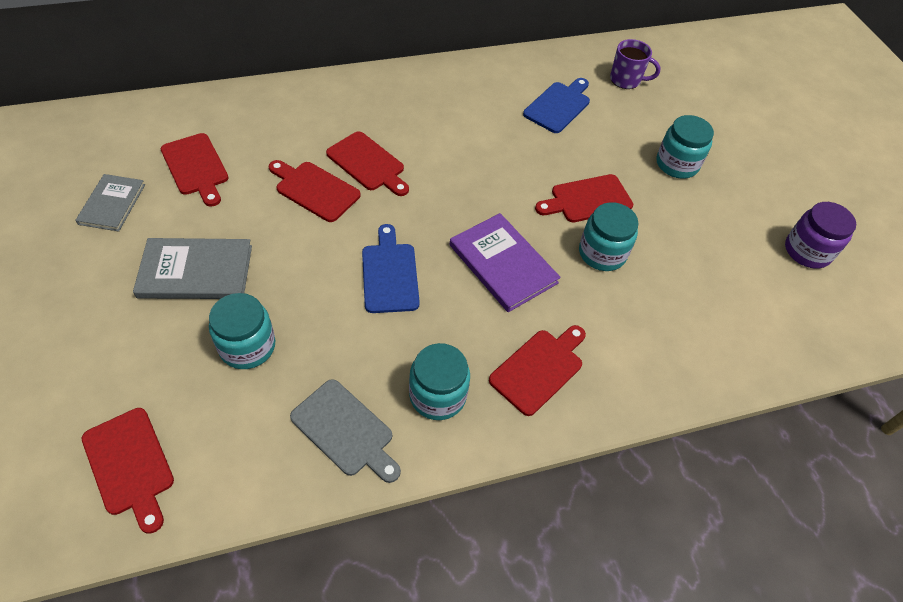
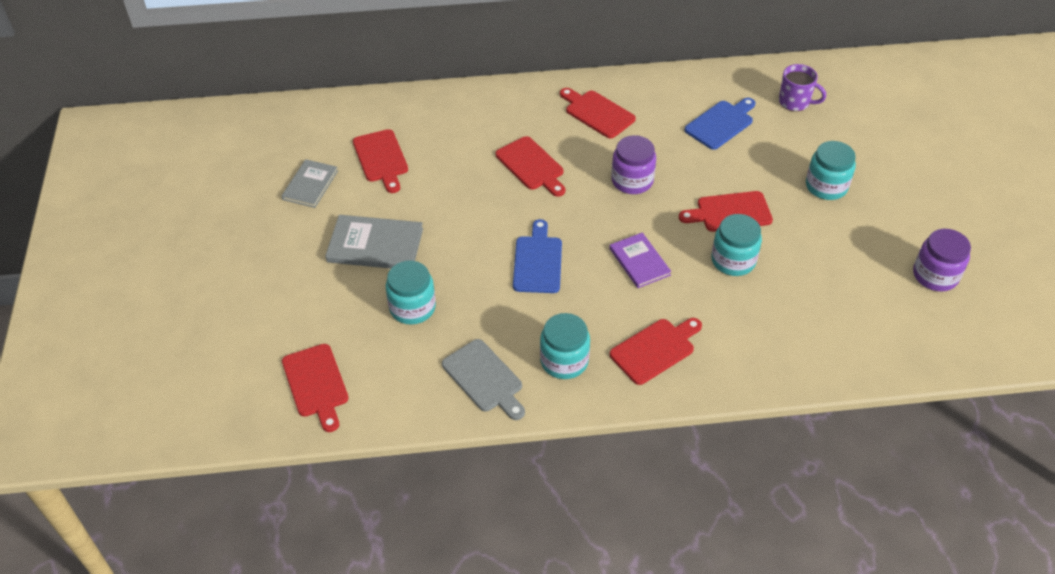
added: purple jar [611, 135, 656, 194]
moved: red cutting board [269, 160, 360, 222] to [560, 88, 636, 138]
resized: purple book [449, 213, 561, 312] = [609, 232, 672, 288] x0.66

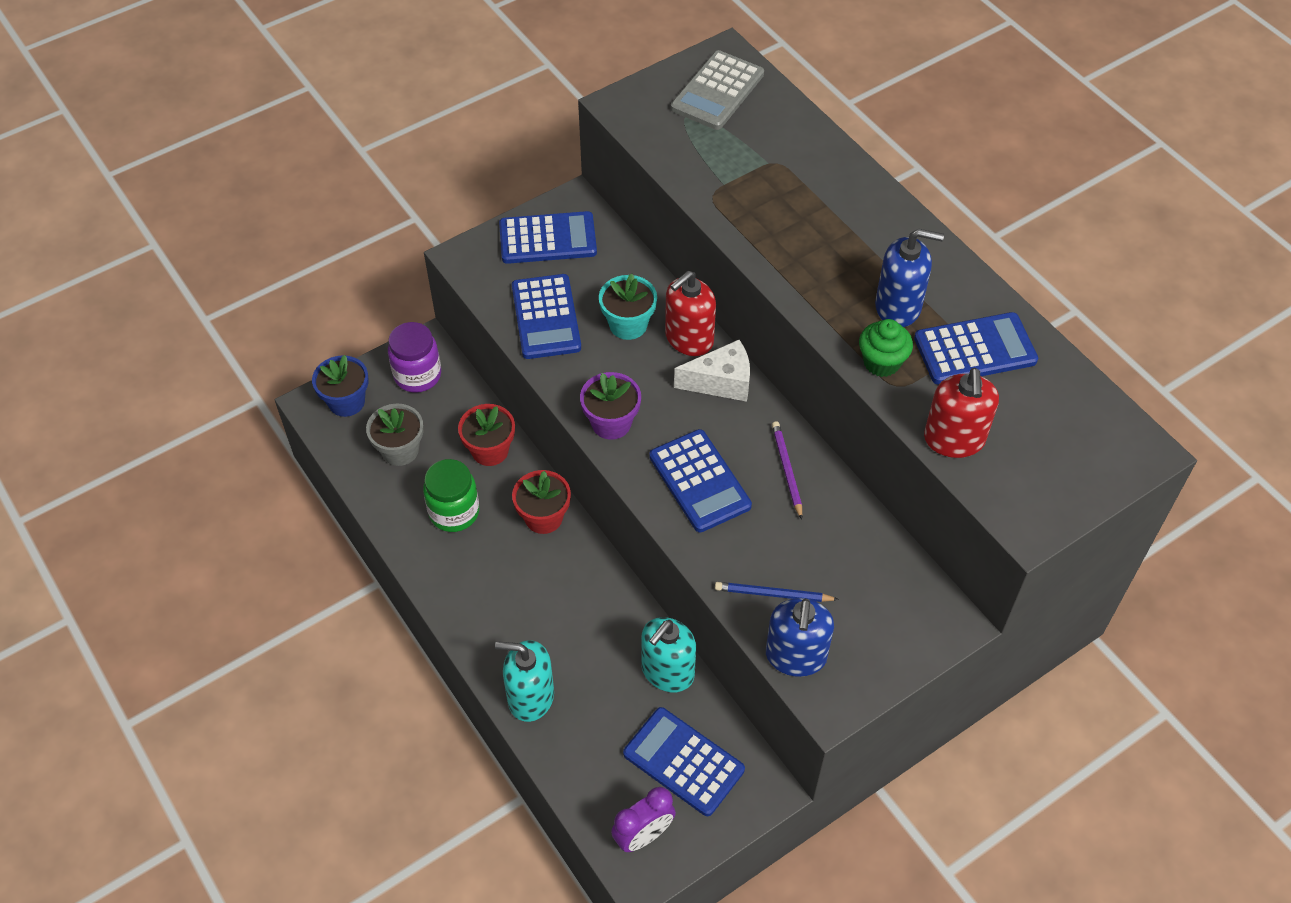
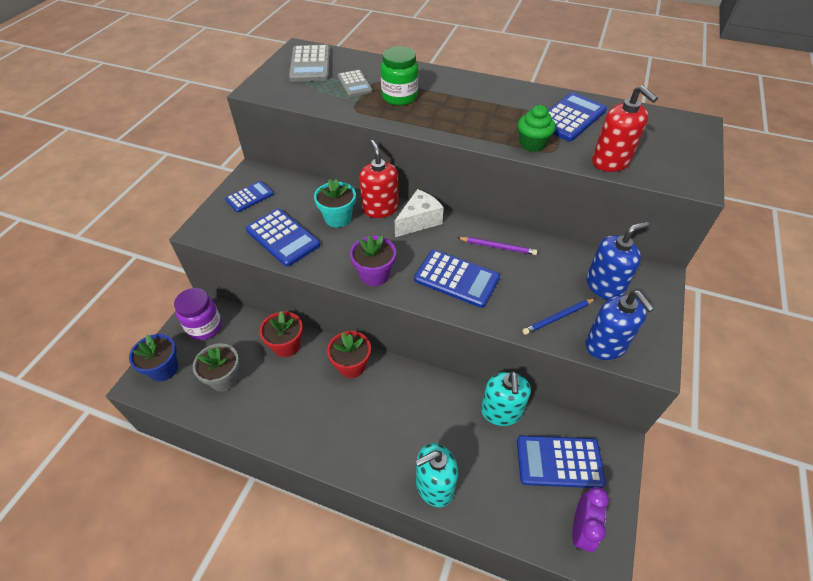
added: grey calculator [337, 70, 373, 97]
moved: blue soap dispenser [875, 229, 944, 327] to [586, 221, 649, 300]; green jar [423, 459, 480, 532] to [381, 46, 418, 106]
turned: red soap dispenser [665, 271, 716, 356] = [360, 140, 399, 218] 150 degrees clockwise; purple pencil [772, 421, 802, 520] = [457, 237, 538, 255] 150 degrees clockwise
resized: blue calculator [499, 211, 597, 264] = [225, 181, 274, 212] x0.63

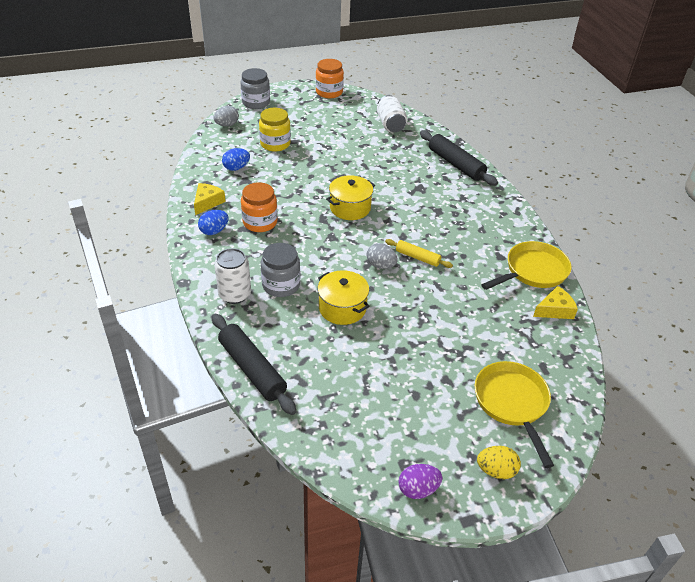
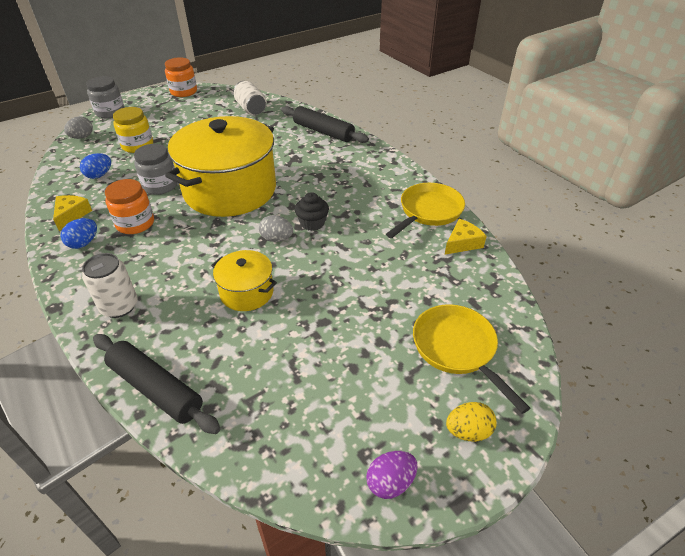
moved: grey jar [261, 243, 300, 297] to [134, 144, 177, 195]
replaced: yellow rolling pin [385, 239, 453, 268] to black cupcake [295, 192, 329, 231]
resized: yellow pot [326, 175, 375, 220] = [165, 116, 276, 217] x2.15

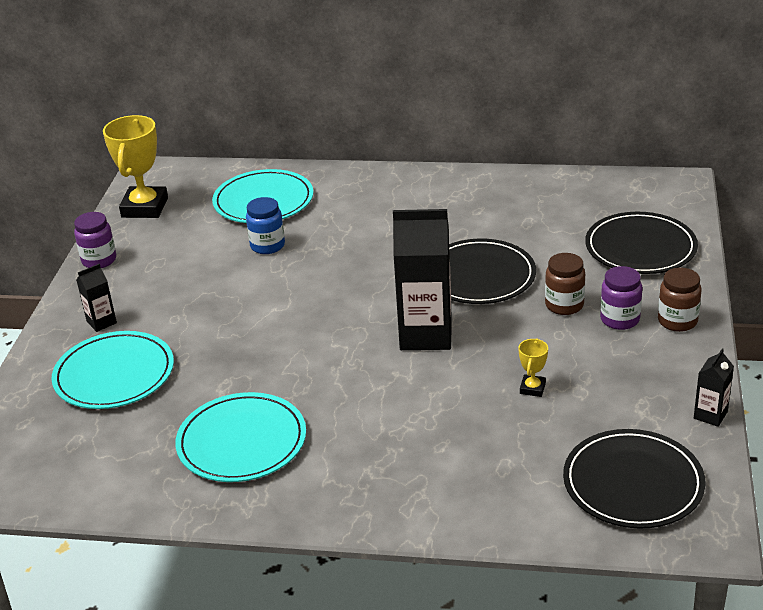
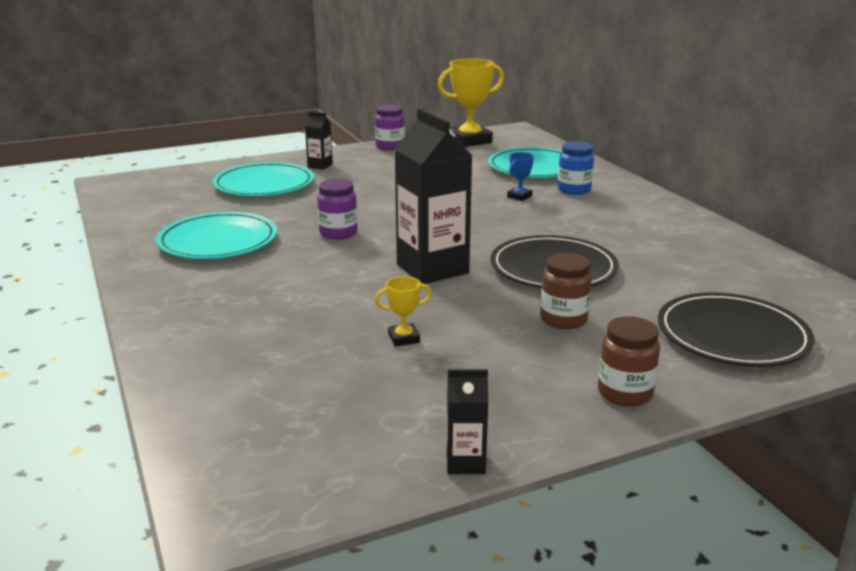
removed: black plate [563, 429, 706, 529]
added: blue trophy [507, 152, 534, 201]
moved: blue jar [246, 197, 285, 254] to [557, 141, 594, 195]; purple jar [600, 266, 642, 330] to [317, 179, 358, 240]

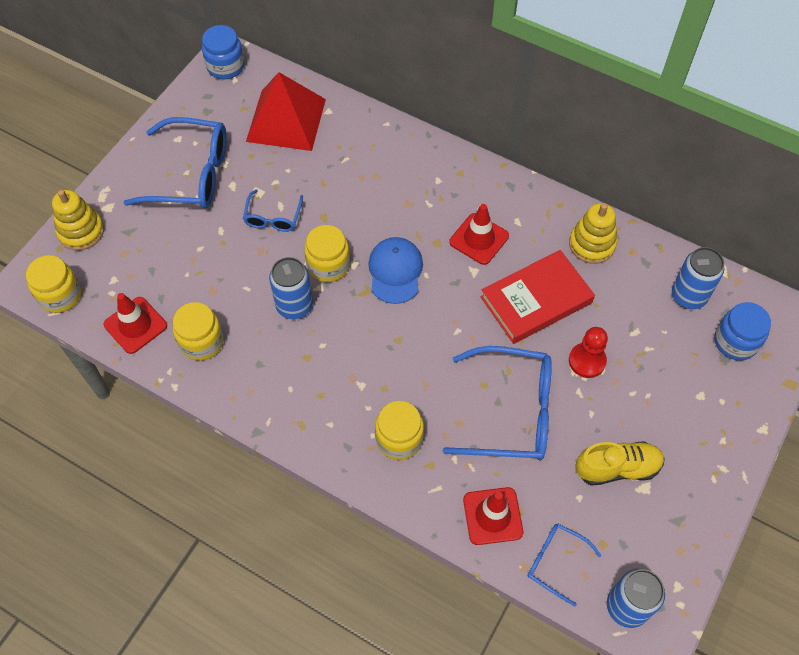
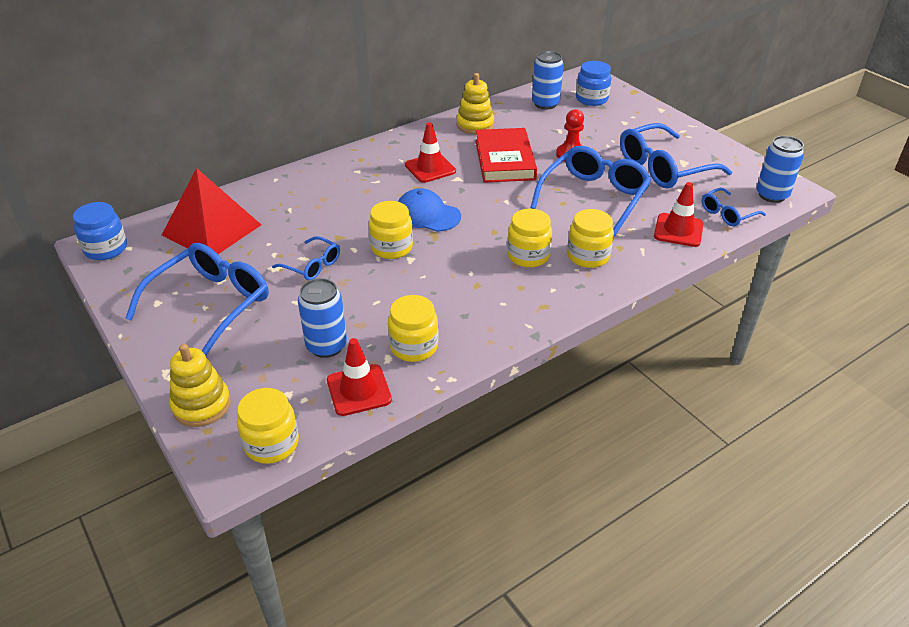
added: yellow jar [507, 209, 552, 268]
moved: blue can [269, 257, 313, 319] to [298, 278, 347, 358]
replaced: yellow shoe [575, 441, 665, 486] to blue glasses [620, 123, 732, 189]

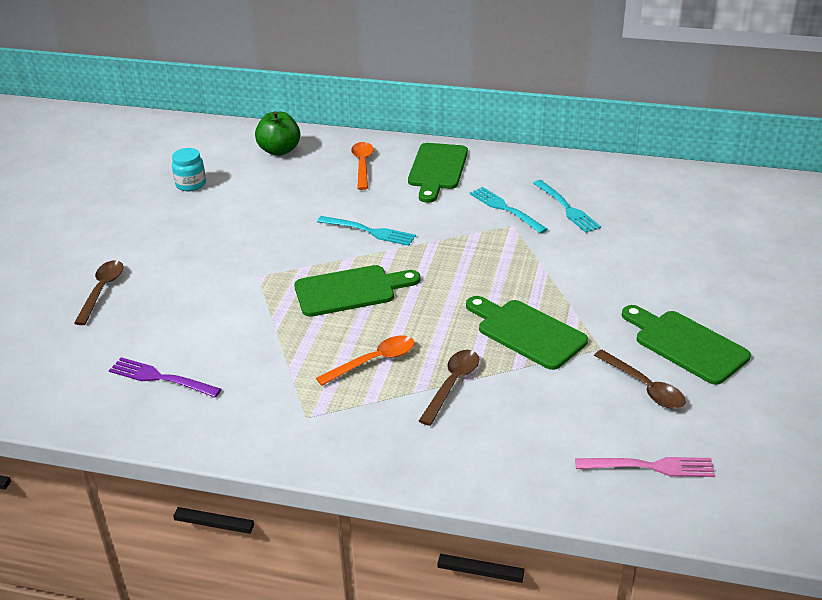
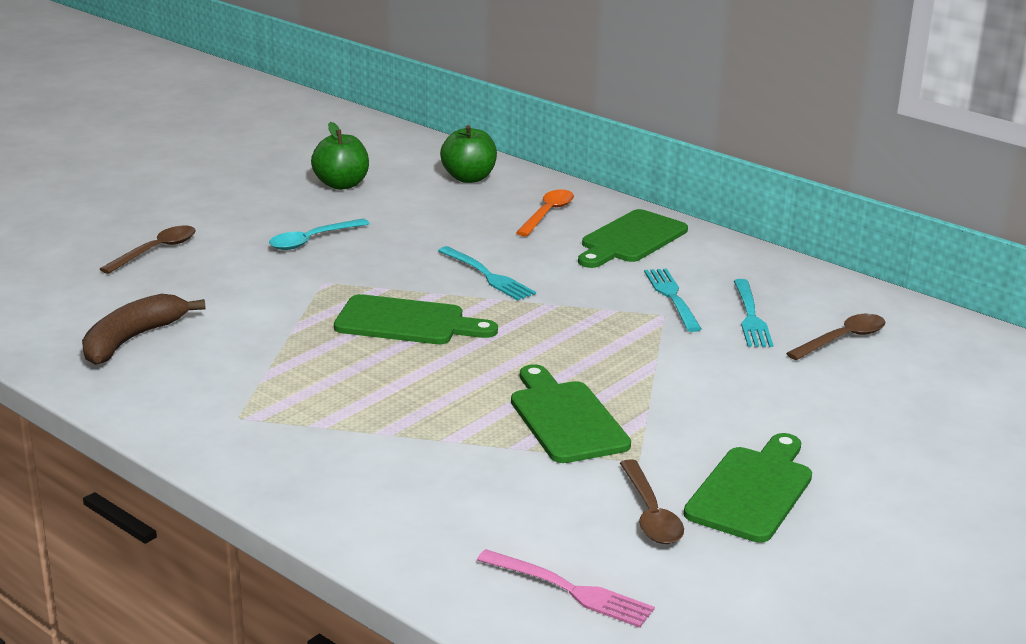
removed: orange spoon [316, 336, 415, 386]
added: turquoise spoon [269, 219, 370, 250]
moved: brown spoon [419, 350, 479, 426] to [786, 314, 885, 360]
replaced: turquoise jar [172, 148, 206, 191] to green apple [311, 122, 369, 190]; purple fork [109, 357, 222, 398] to brown banana [82, 294, 206, 365]
turned: green cutting board [622, 305, 751, 385] = [684, 433, 812, 543] 45 degrees clockwise

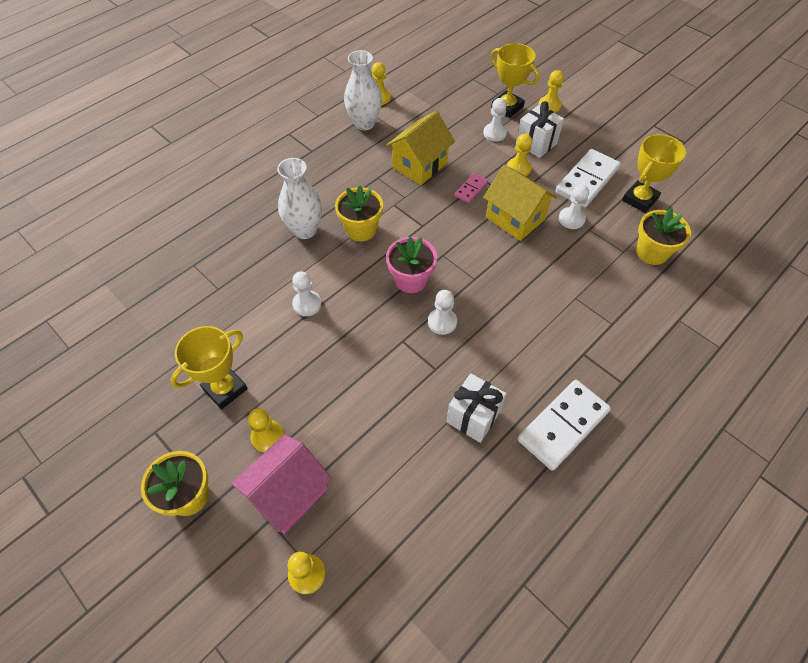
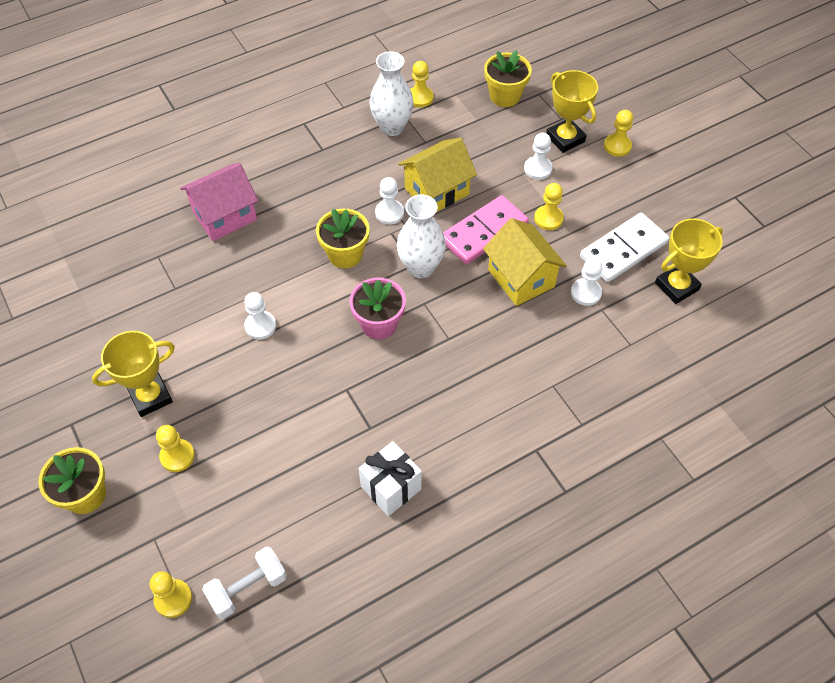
removed: white gift [516, 101, 564, 158]; white domino [518, 380, 611, 471]
added: white dumbbell [202, 547, 287, 619]
moved: white vase [277, 158, 322, 239] to [397, 194, 446, 278]; yellow flower pot [636, 208, 691, 265] to [484, 50, 532, 107]; white pawn [428, 290, 457, 335] to [375, 177, 404, 225]; pink house [232, 434, 332, 534] to [180, 163, 258, 241]
resized: pink domino [454, 173, 488, 203] = [443, 195, 528, 264] x2.01

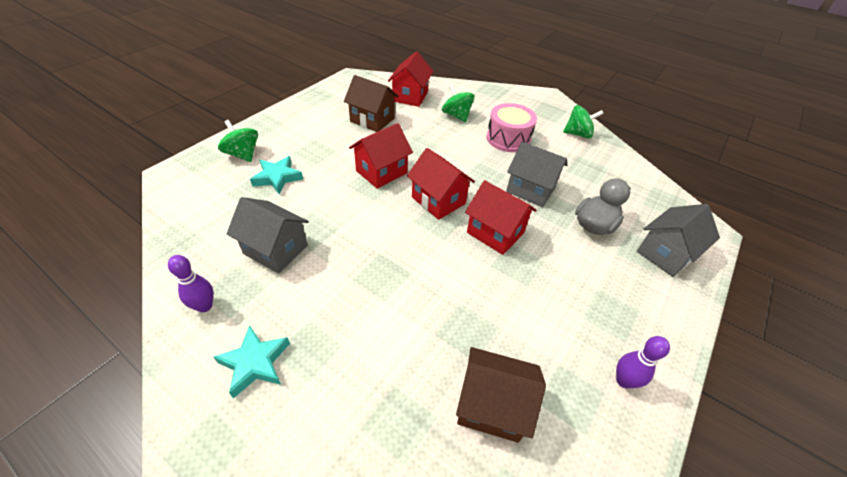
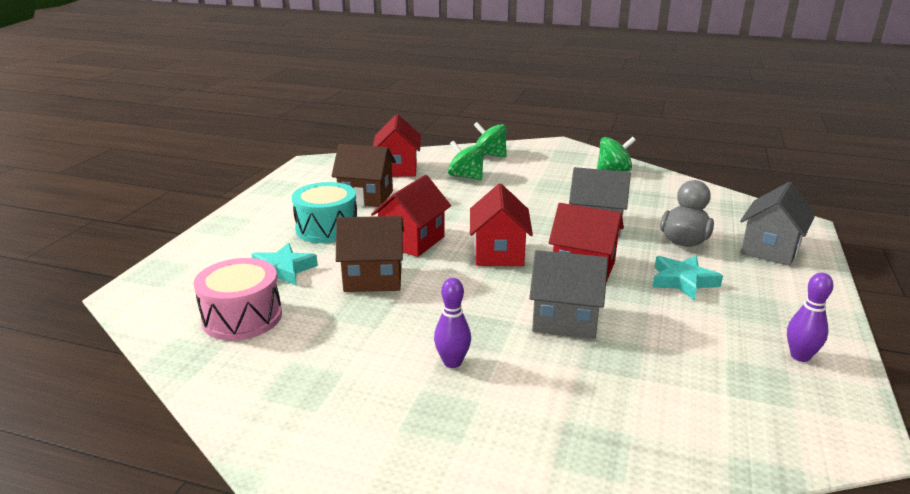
added: turquoise drum [292, 182, 357, 243]
moved: pink drum [487, 103, 537, 152] to [193, 258, 282, 340]; green spinning top [218, 120, 258, 162] to [474, 122, 507, 157]; grey house [227, 197, 309, 274] to [529, 250, 608, 339]; purple bowling pin [168, 255, 214, 312] to [434, 278, 471, 368]; turquoise star [213, 325, 290, 399] to [652, 256, 723, 301]; brown house [456, 347, 546, 443] to [336, 216, 404, 292]
turned: red house [407, 148, 475, 220] = [470, 183, 533, 266] 60 degrees clockwise

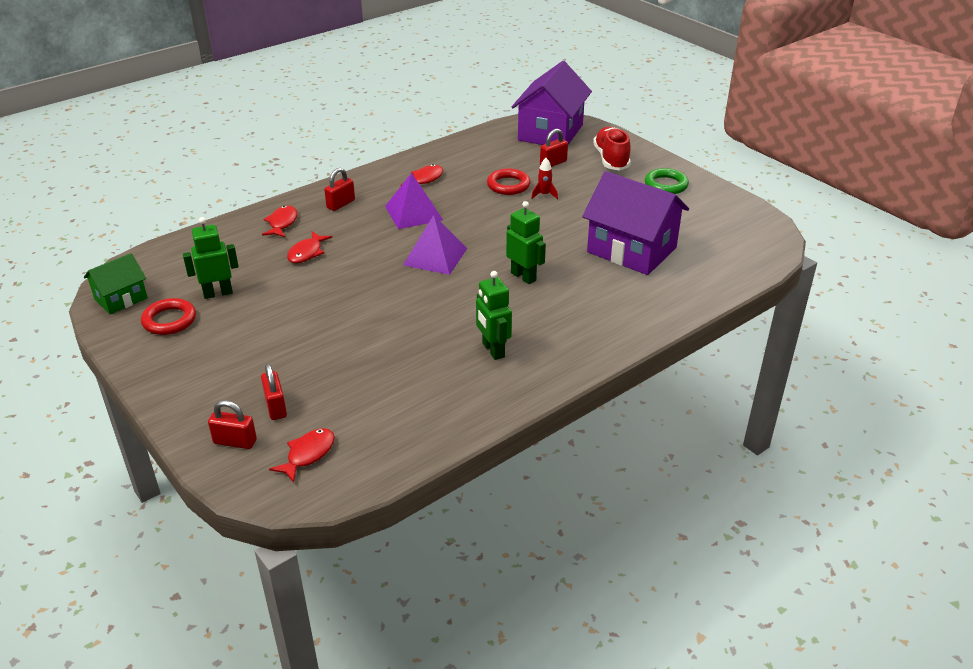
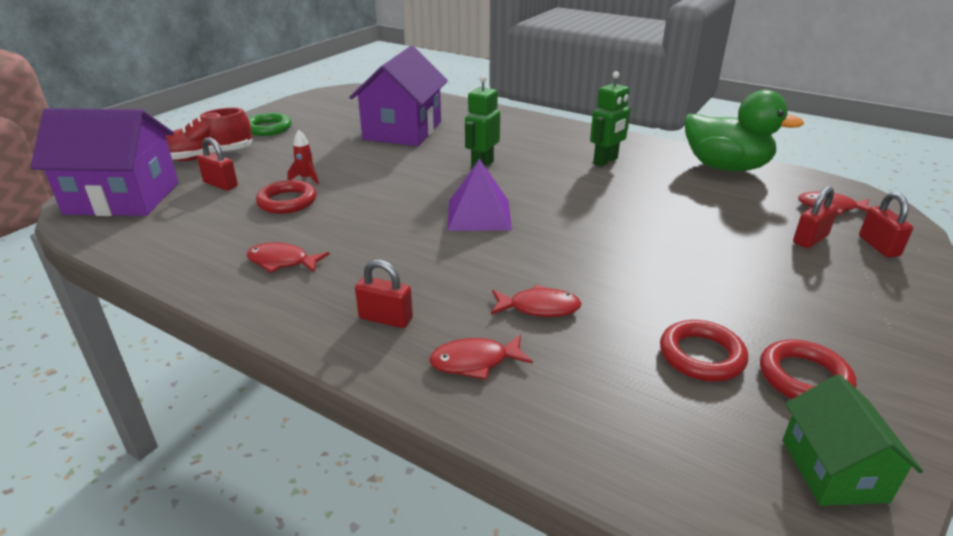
removed: purple pyramid [385, 173, 443, 229]
added: green duck [685, 90, 804, 172]
replaced: green robot [183, 217, 239, 299] to red ring [660, 320, 748, 382]
turned: green house [84, 253, 148, 314] = [782, 374, 923, 506] 60 degrees clockwise

